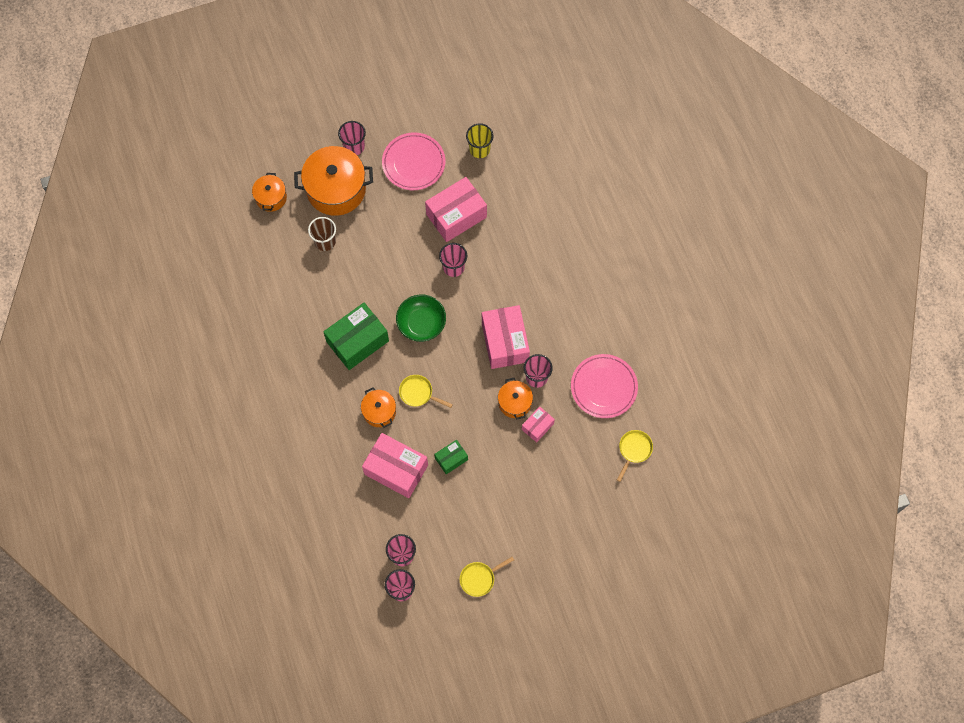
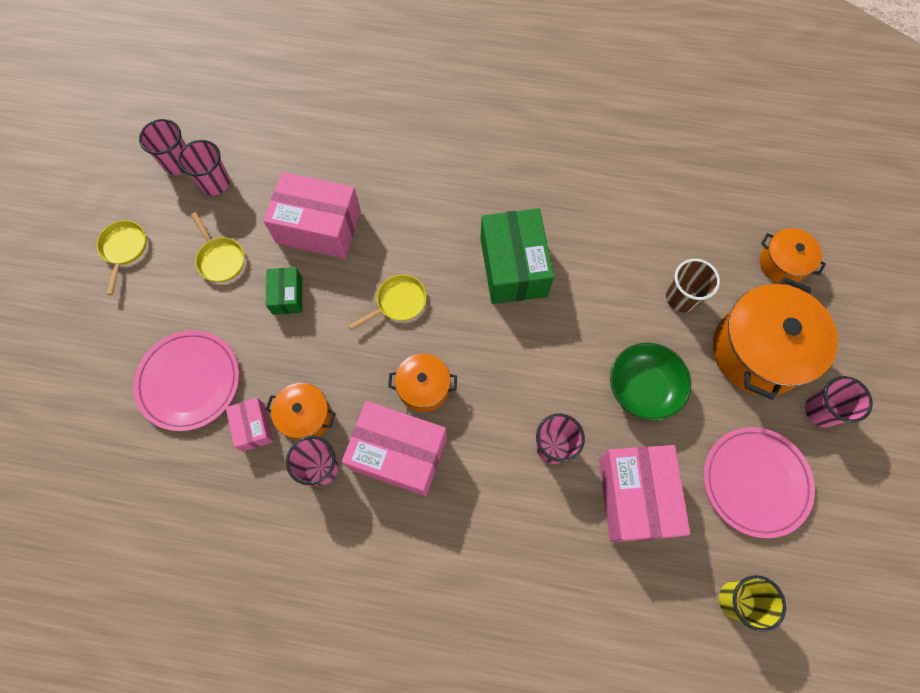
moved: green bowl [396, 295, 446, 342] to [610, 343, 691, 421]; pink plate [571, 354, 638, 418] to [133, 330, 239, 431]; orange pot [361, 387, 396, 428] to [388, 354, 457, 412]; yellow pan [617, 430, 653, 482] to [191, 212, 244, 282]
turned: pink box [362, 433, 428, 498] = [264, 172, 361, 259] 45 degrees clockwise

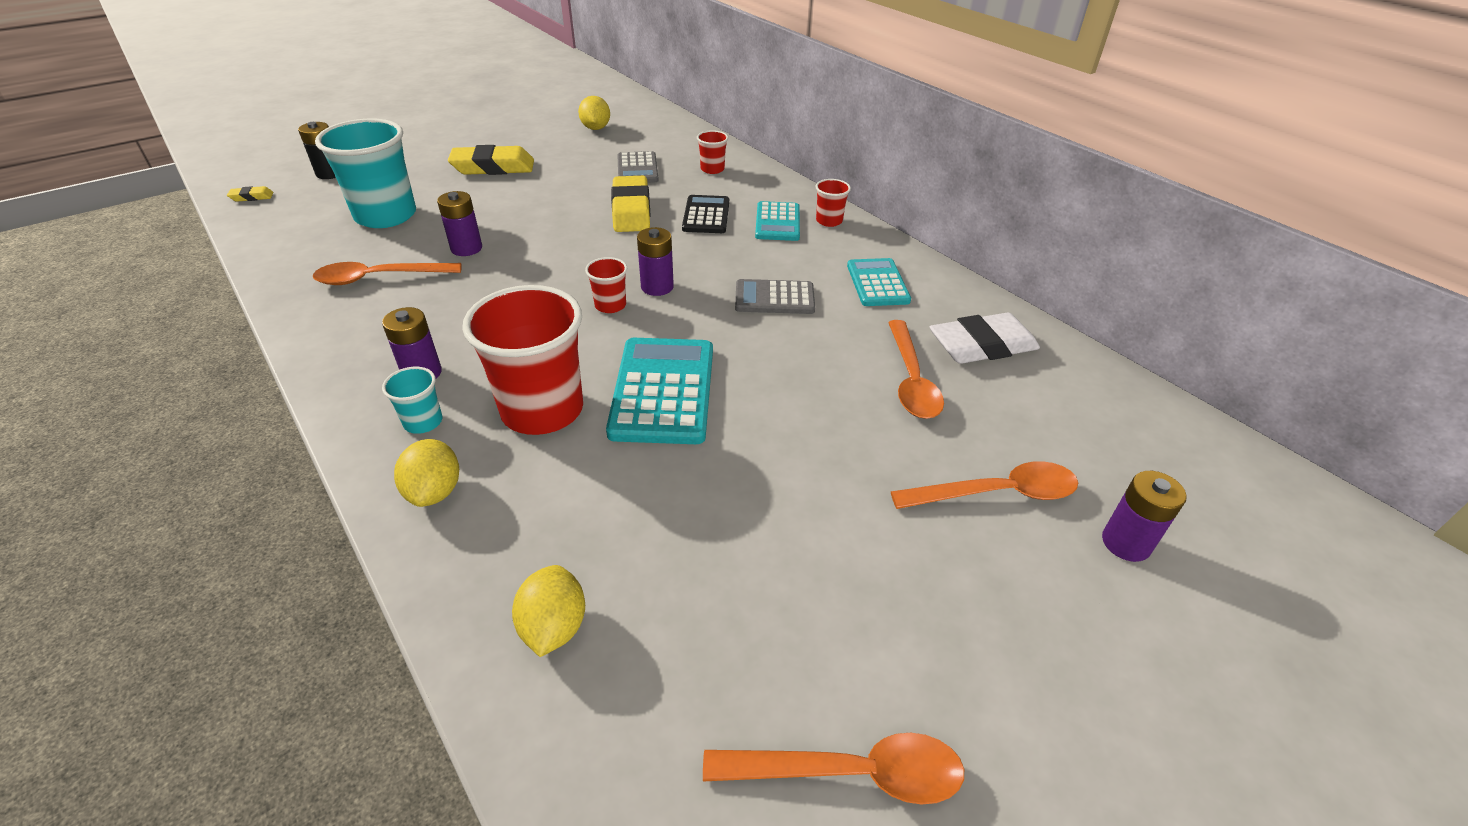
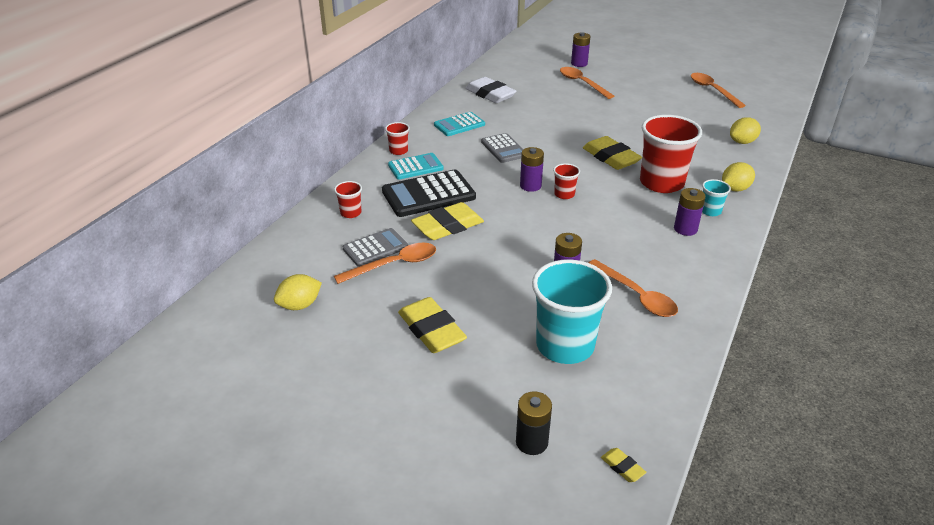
moved: orange spoon [888, 320, 944, 419] to [334, 243, 436, 284]
replaced: turquoise calculator [606, 338, 713, 444] to yellow eraser [583, 136, 642, 170]
resized: black calculator [682, 195, 729, 233] = [382, 170, 476, 217] x1.60

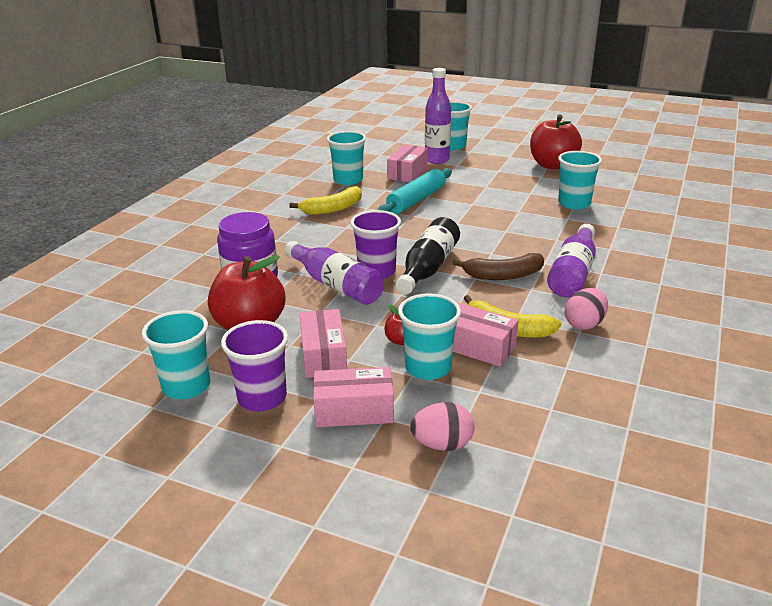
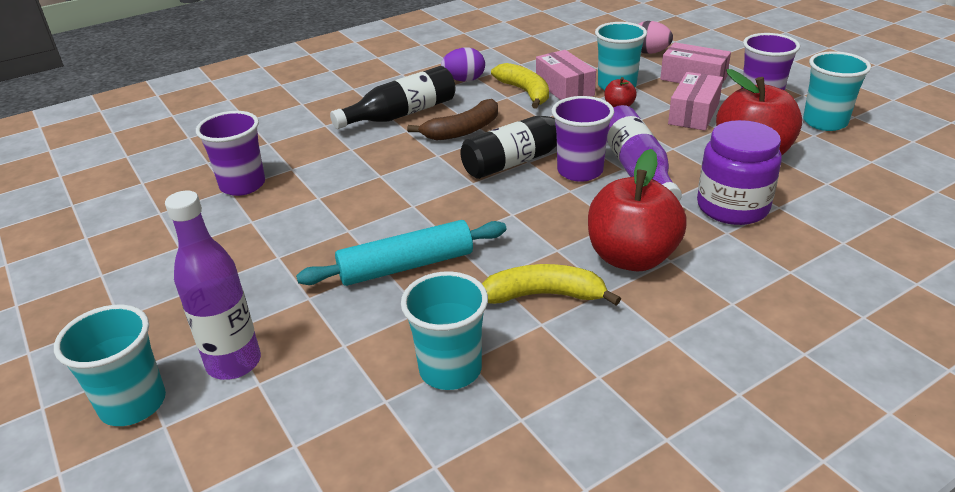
removed: pink box [387, 145, 428, 183]
moved: red apple [530, 115, 582, 169] to [588, 149, 687, 272]
recoloured: turquoise cup [558, 151, 602, 209] to purple cup [196, 111, 265, 196]; purple bottle [547, 224, 596, 297] to black bottle [330, 66, 456, 129]; pink egg [565, 288, 608, 330] to purple egg [441, 47, 485, 82]
turned: brown banana [452, 253, 544, 280] = [407, 99, 498, 140] 120 degrees clockwise

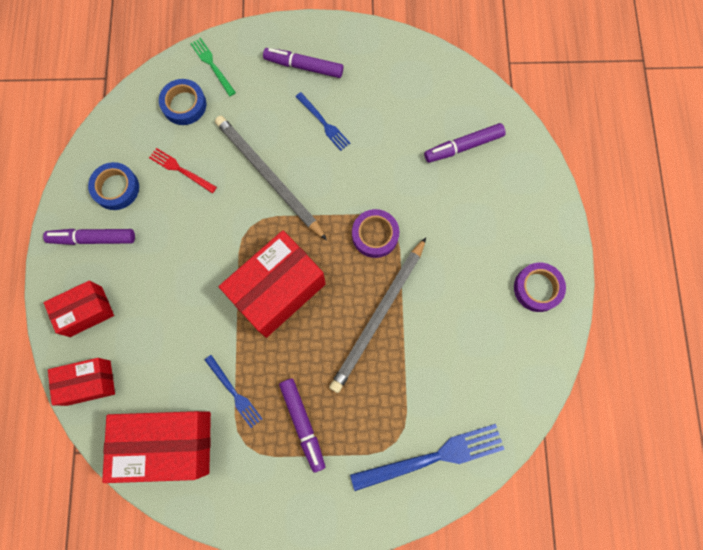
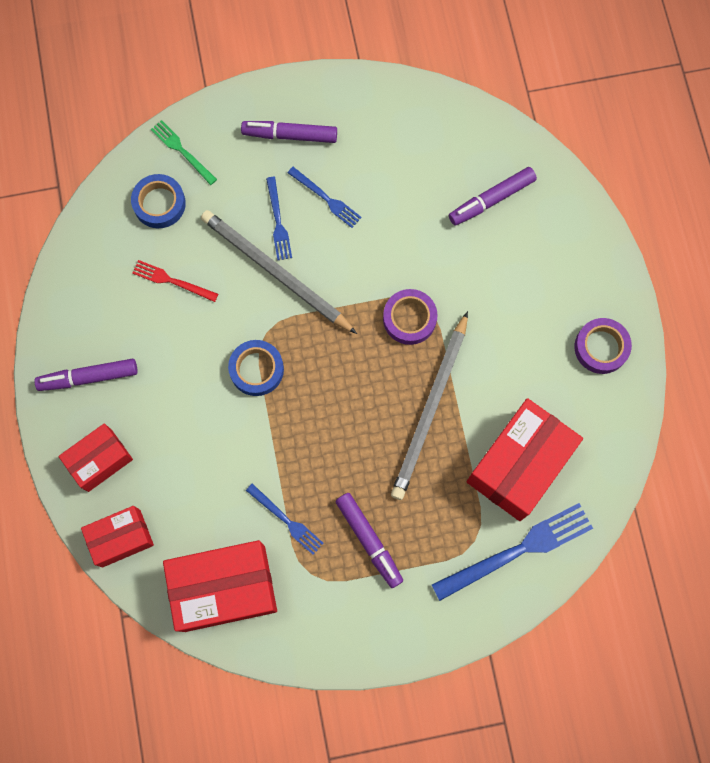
added: blue fork [266, 177, 292, 260]
moved: blue tape [88, 162, 139, 210] to [228, 340, 284, 396]; red box [219, 230, 326, 338] to [467, 398, 583, 521]

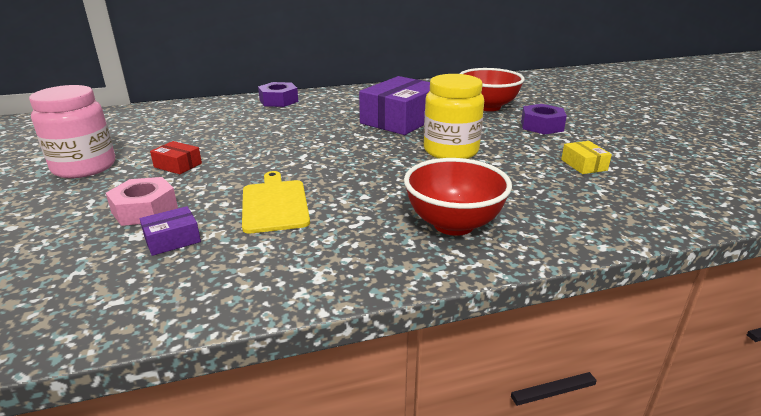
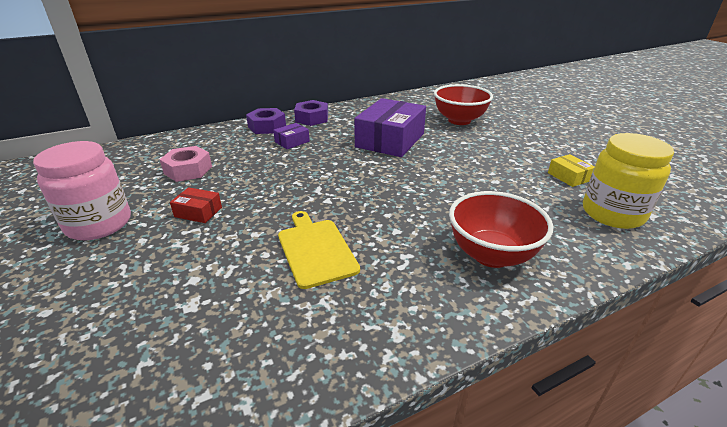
moved: yellow jar [424, 74, 484, 159] to [583, 133, 674, 229]; purple nut [521, 104, 567, 135] to [294, 100, 328, 126]; pink nut [106, 177, 178, 226] to [159, 146, 212, 182]; purple box [140, 206, 201, 256] to [273, 123, 310, 149]

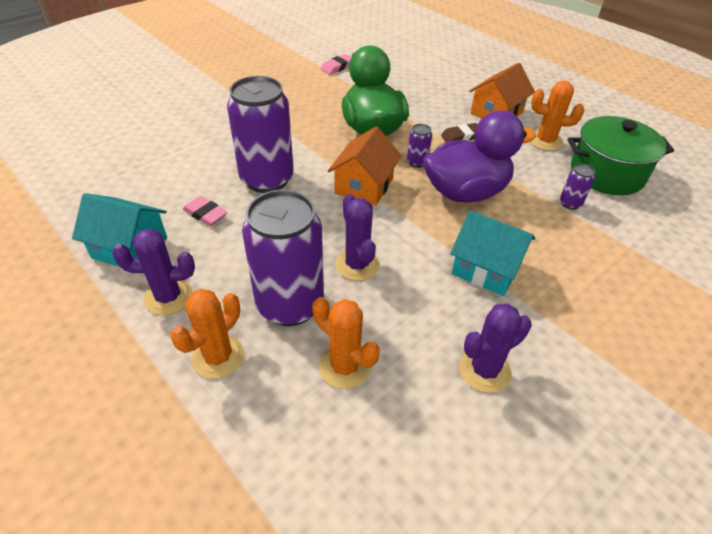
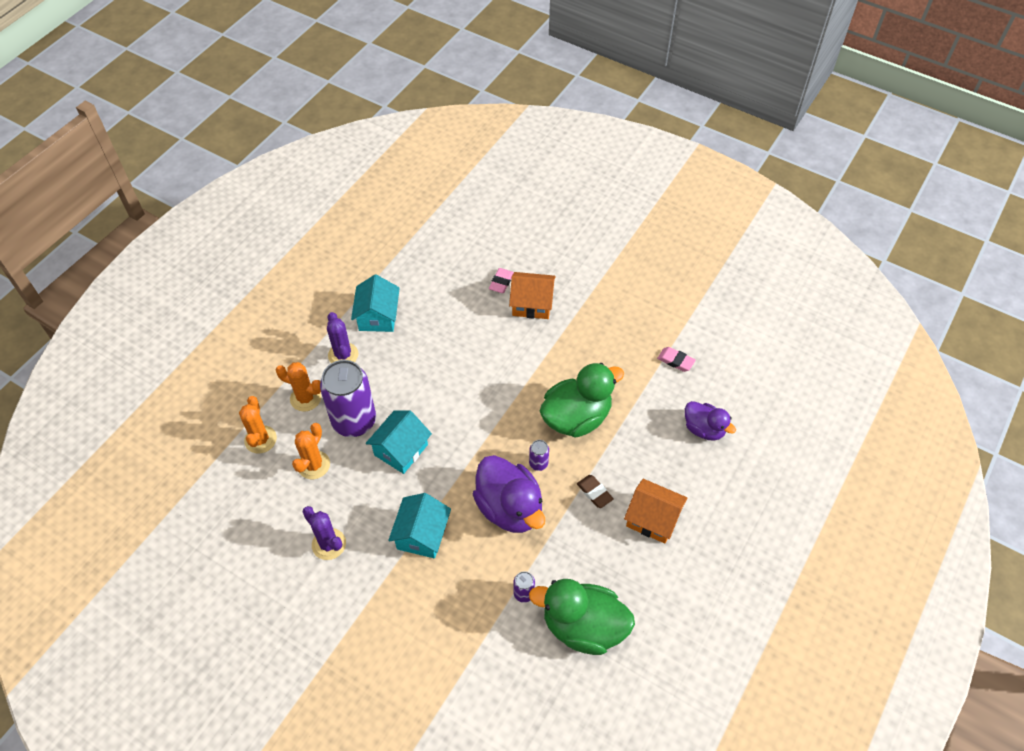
removed: purple can [227, 76, 294, 193]
added: purple duck [685, 401, 736, 441]
moved: orange cactus [530, 81, 584, 151] to [239, 396, 277, 454]; orange house [328, 126, 402, 206] to [509, 272, 556, 319]; pink eraser [183, 196, 228, 226] to [489, 268, 514, 293]
replaced: green pot [568, 116, 674, 195] to green duck [529, 579, 635, 655]; purple cactus [335, 194, 379, 281] to turquoise house [366, 410, 432, 474]

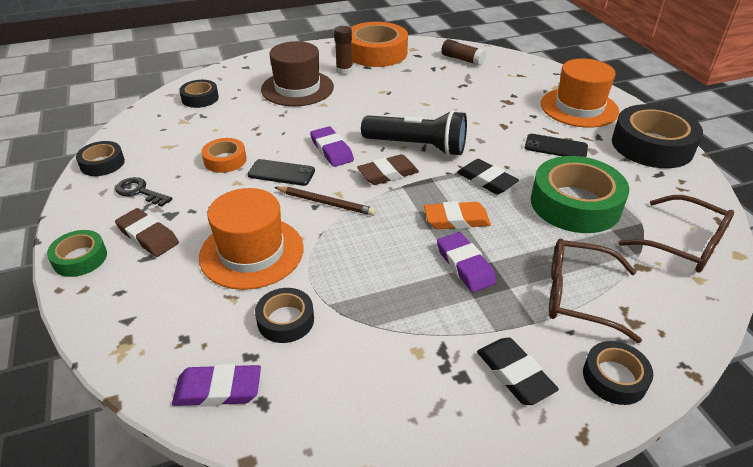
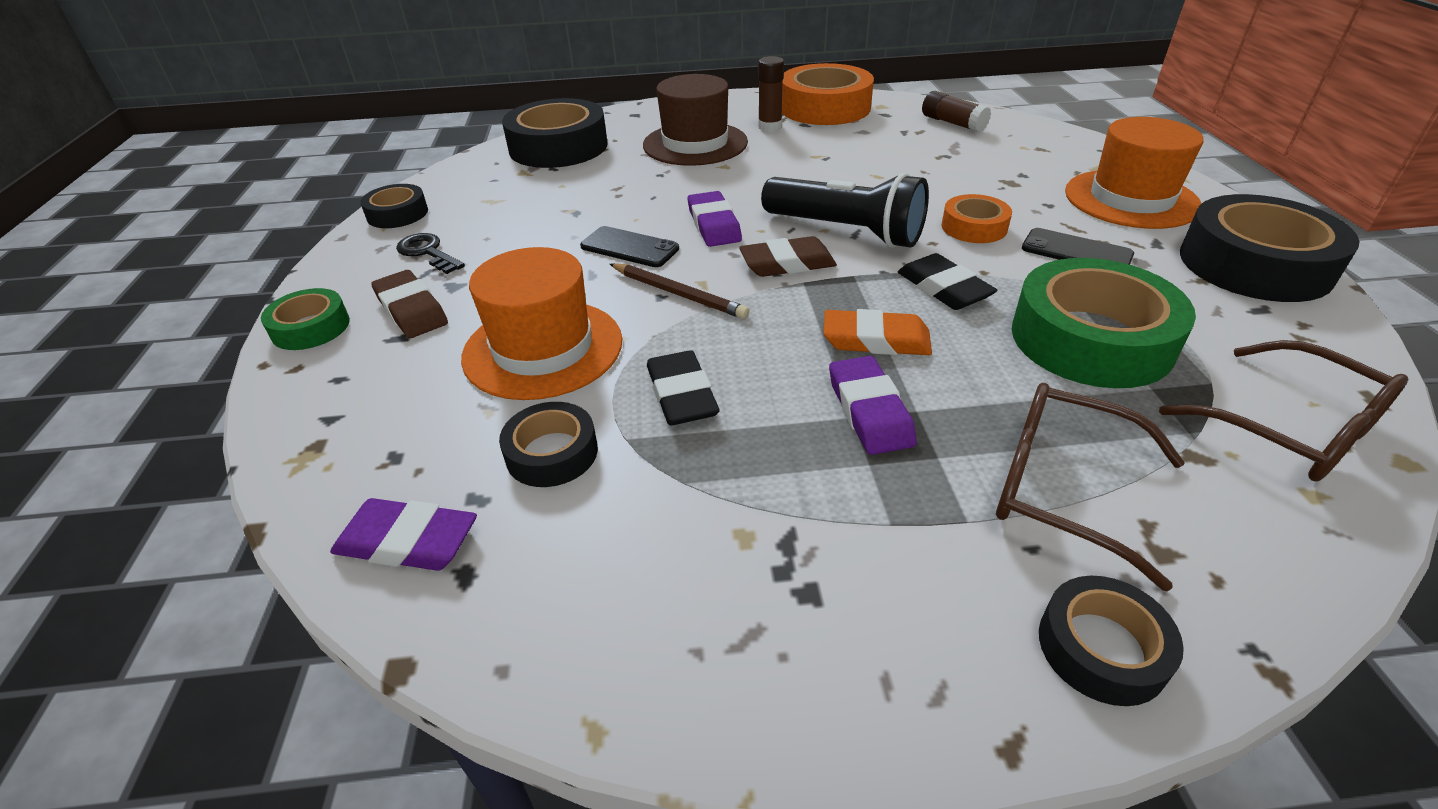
moved: orange tape [202, 138, 247, 173] to [942, 194, 1012, 243]; black eraser [477, 337, 559, 405] to [647, 350, 720, 425]
resized: black tape [179, 80, 219, 108] = [502, 98, 608, 168] x1.92

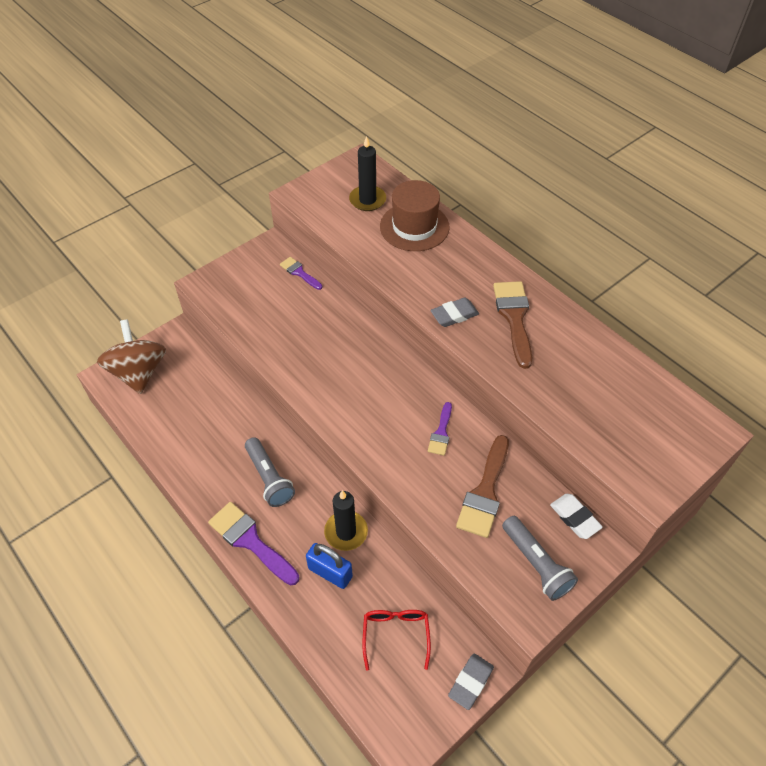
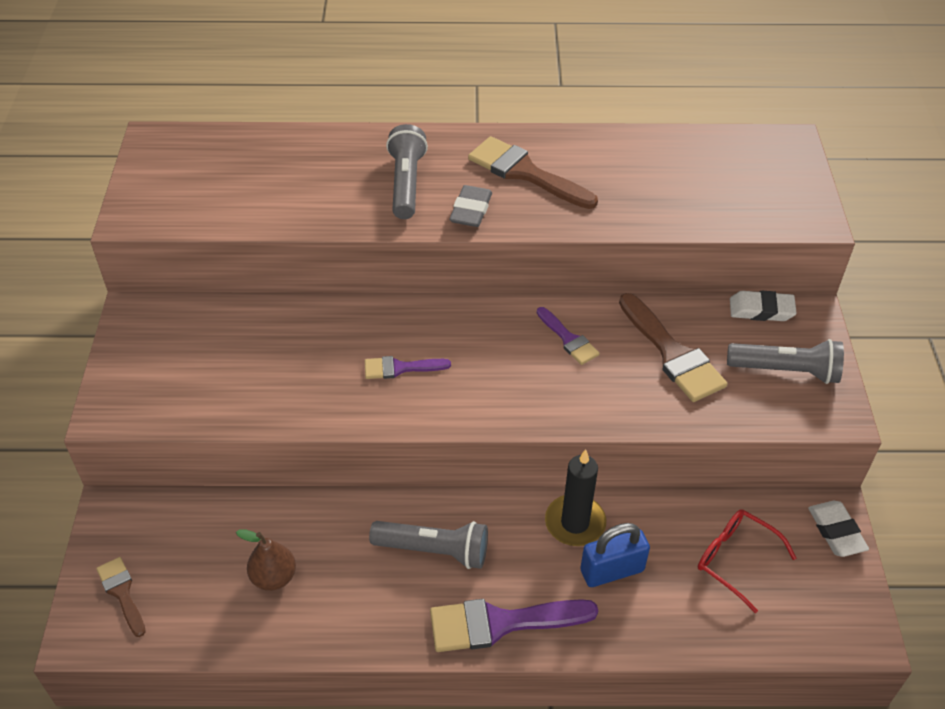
removed: black candle [349, 136, 386, 211]; brown hat [380, 180, 450, 251]
added: grey flashlight [386, 124, 428, 219]; brown pear [236, 530, 296, 591]
moved: purple brush [280, 257, 322, 290] to [365, 356, 451, 379]
replaced: brown spinning top [97, 319, 166, 394] to brown brush [96, 557, 146, 637]
recoloured: grey eraser [448, 654, 494, 710] to white eraser [808, 501, 869, 557]

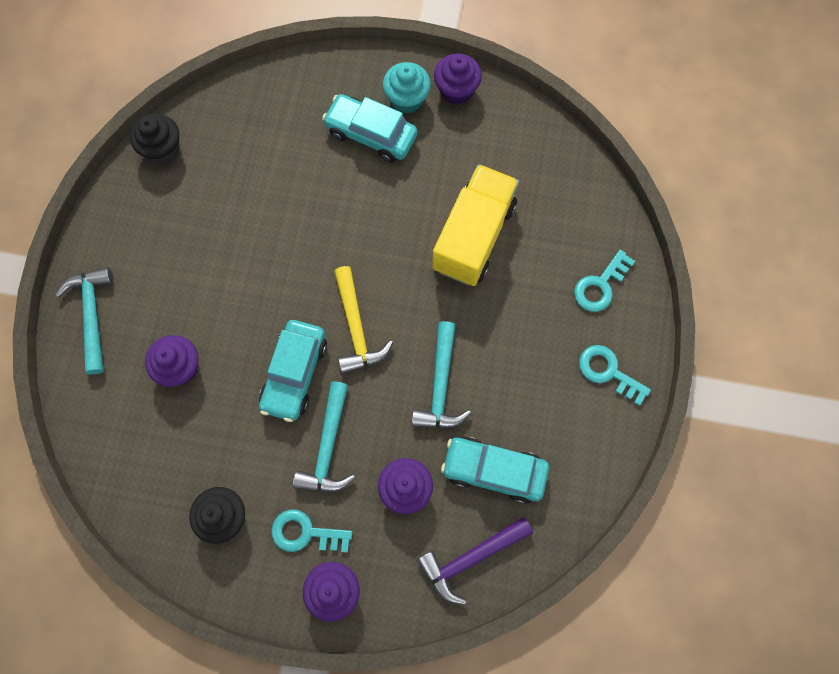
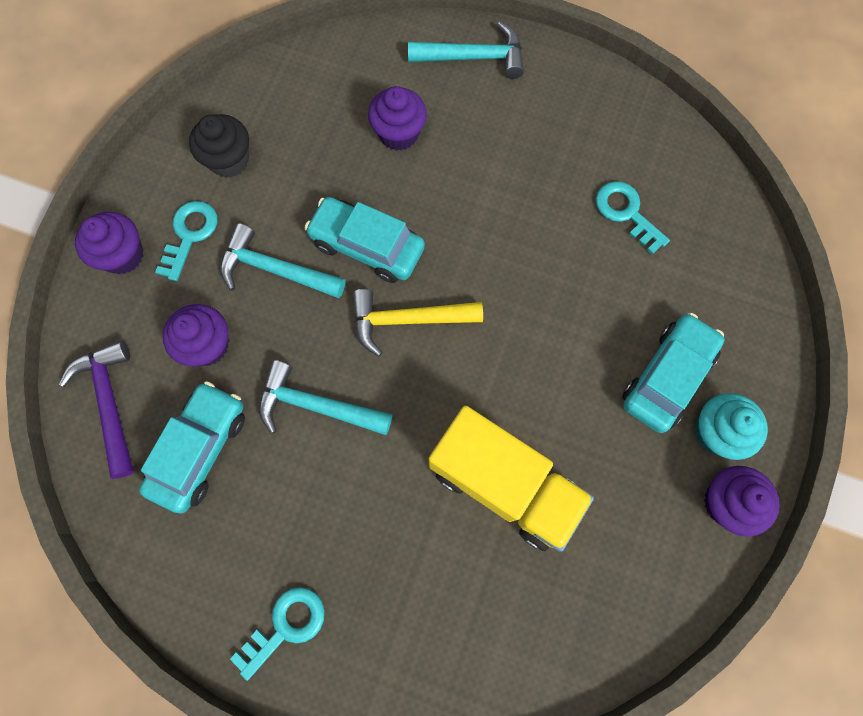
removed: black cupcake [130, 113, 180, 165]
moved: turquoise key [574, 250, 635, 312] to [596, 181, 670, 254]

